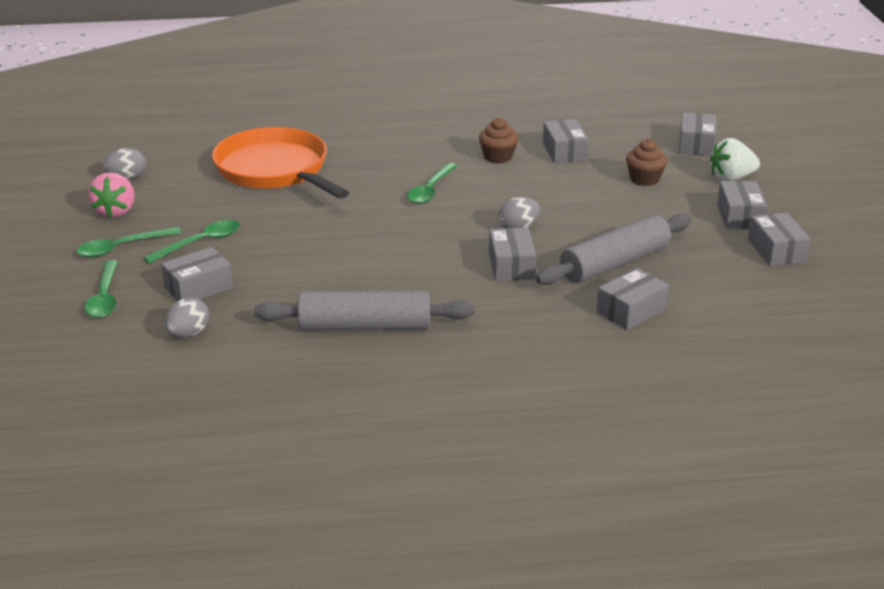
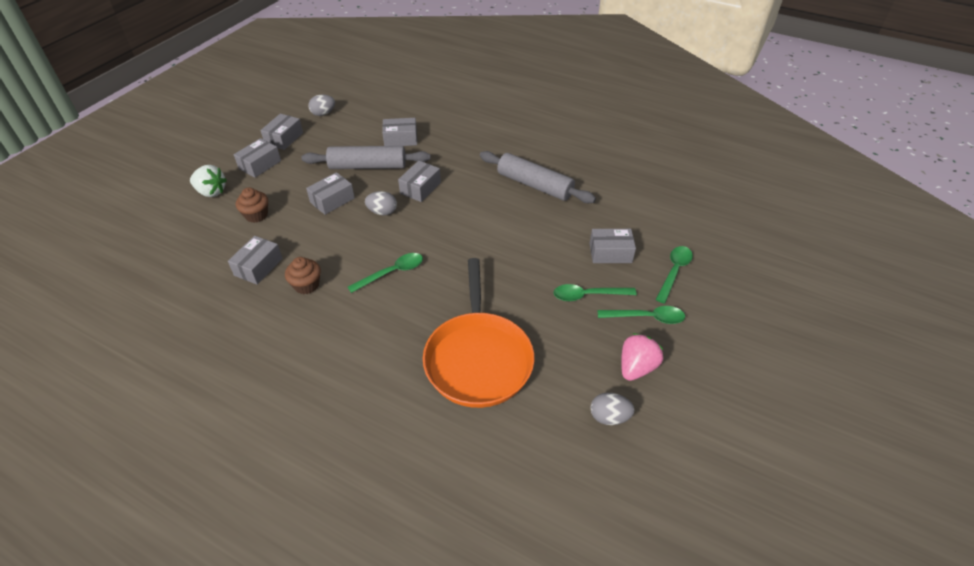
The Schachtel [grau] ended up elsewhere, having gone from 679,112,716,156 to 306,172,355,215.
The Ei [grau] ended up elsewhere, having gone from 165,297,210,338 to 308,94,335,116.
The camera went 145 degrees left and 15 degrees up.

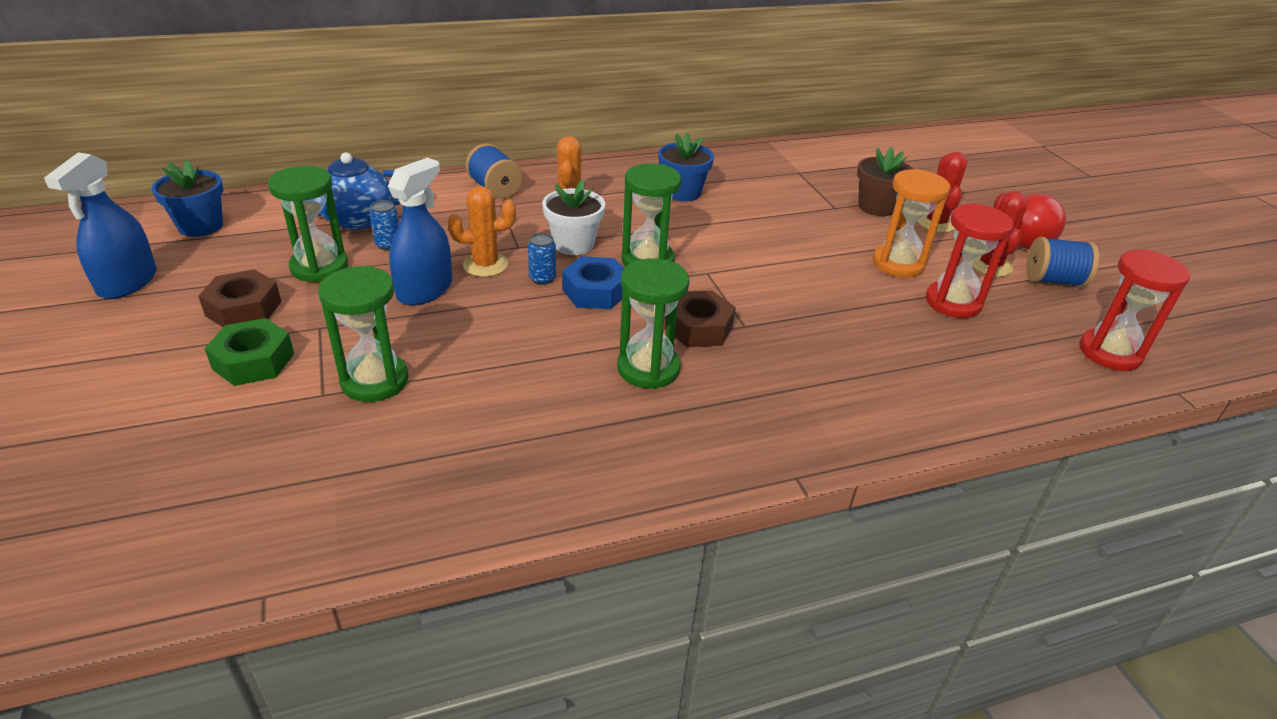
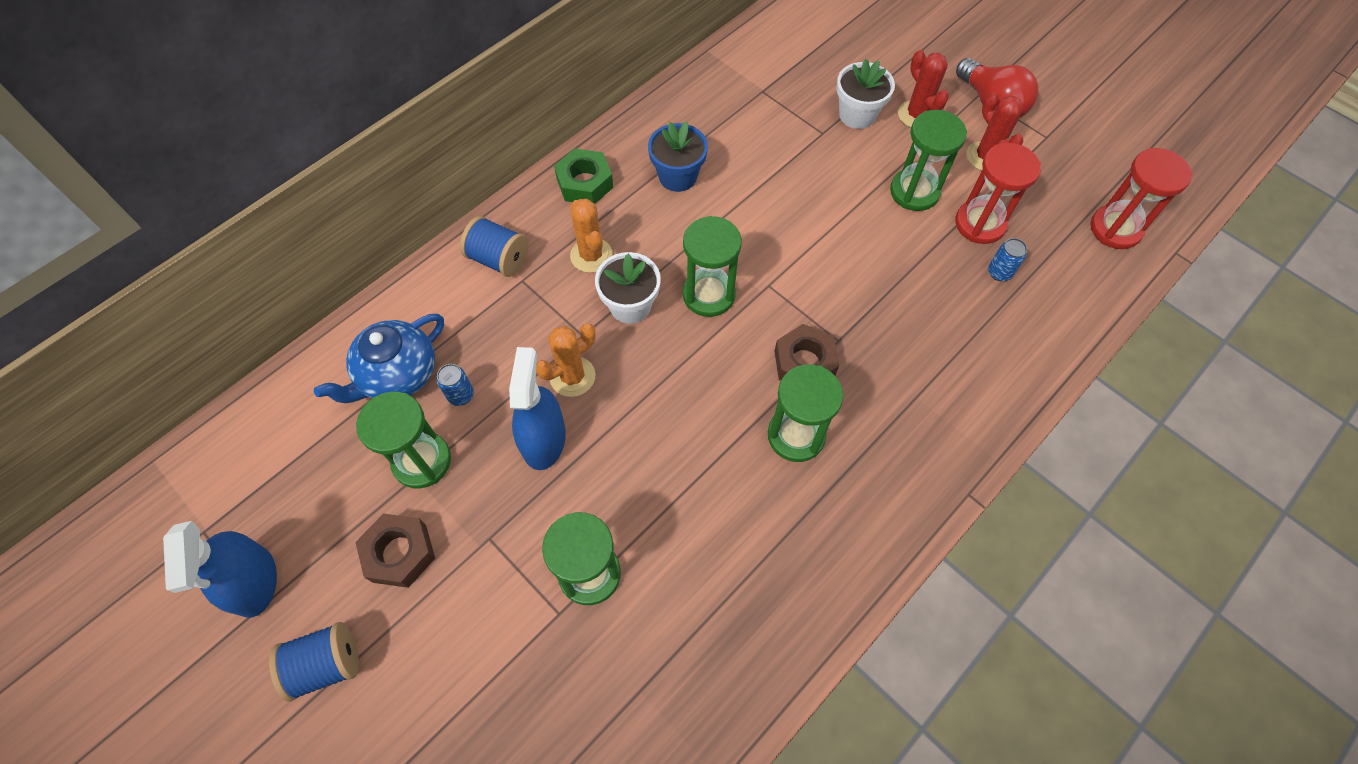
The Garnrolle [blau] ended up elsewhere, having gone from 1026,237,1099,287 to 269,622,359,702.
The Sechskantmutter [grün] ended up elsewhere, having gone from 204,318,294,386 to 554,148,614,204.
What was the Blumentopf [braun] at 857,147,914,216 turned into the Blumentopf [weiß] at 836,59,895,129.
What was the Sanduhr [orange] at 873,169,950,277 turned into the Sanduhr [grün] at 890,110,967,211.
The Dose [blau] ended up elsewhere, having gone from 528,233,556,285 to 988,238,1027,281.
The second view lost the Blumentopf [blau] at 152,160,223,237.
The second view lost the Sechskantmutter [blau] at 562,256,624,309.
The camera went 25 degrees left and 25 degrees up.

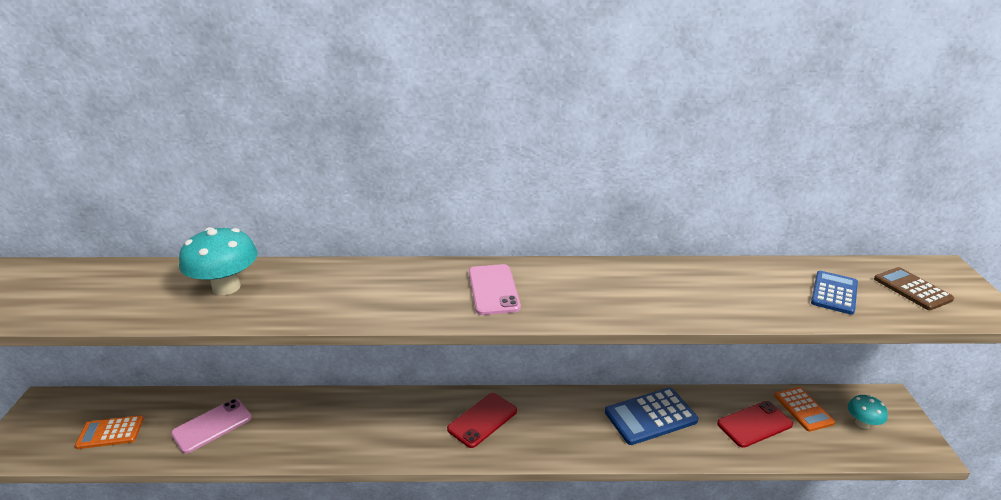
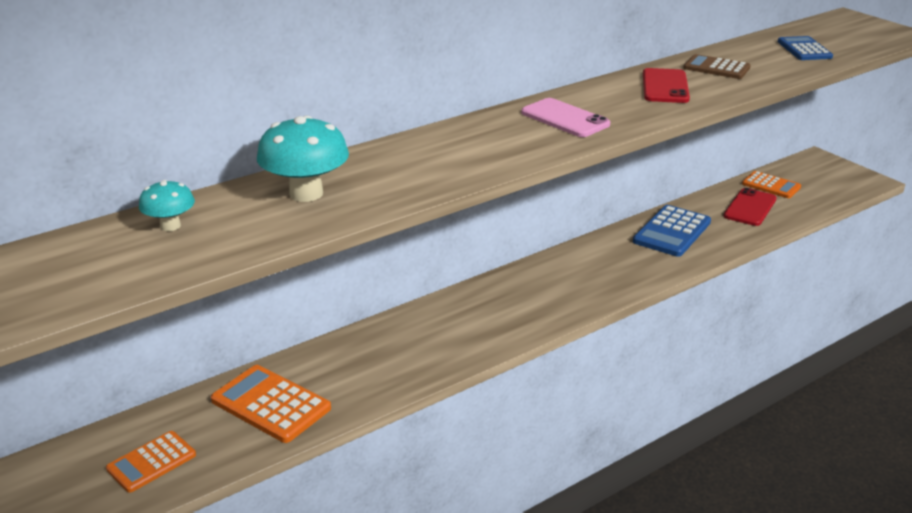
The Pilz [türkis] ended up elsewhere, having gone from 848,395,888,429 to 139,180,195,231.
Where the Handy [rosa] stood at 171,399,252,454, the Taschenrechner [orange] came to stand at 211,365,331,443.
The Handy [rot] ended up elsewhere, having gone from 447,393,517,448 to 643,68,690,103.
The Taschenrechner [braun] ended up elsewhere, having gone from 874,267,954,310 to 683,54,751,79.
The camera went 35 degrees left and 0 degrees up.

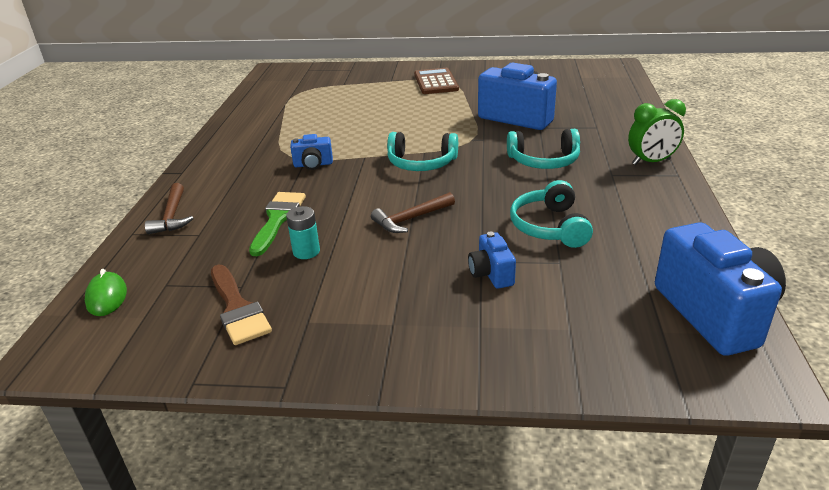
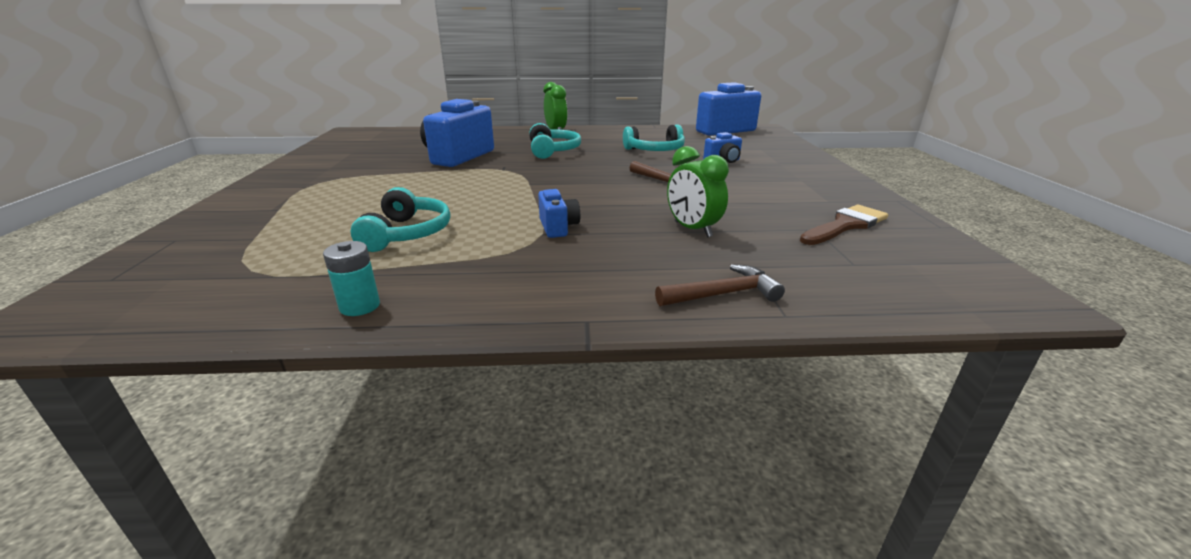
The Batterie [türkis] ended up elsewhere, having gone from 286,206,320,259 to 323,241,380,316.
The Kopfhörer [türkis] ended up elsewhere, having gone from 387,132,458,171 to 351,187,450,252.
Where the Pinsel [grün] stood at 249,192,306,256, the Wecker [grün] came to stand at 667,146,729,238.
The second view lost the Computermaus [grün] at 85,269,127,316.
The second view lost the Taschenrechner [braun] at 414,68,459,94.
The camera went 100 degrees left and 5 degrees down.

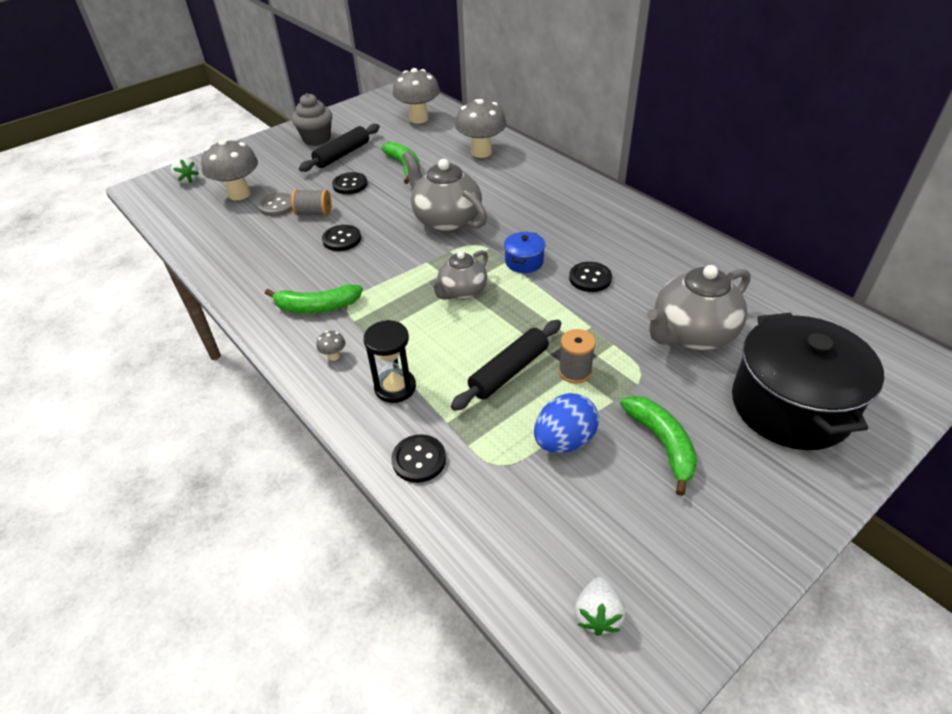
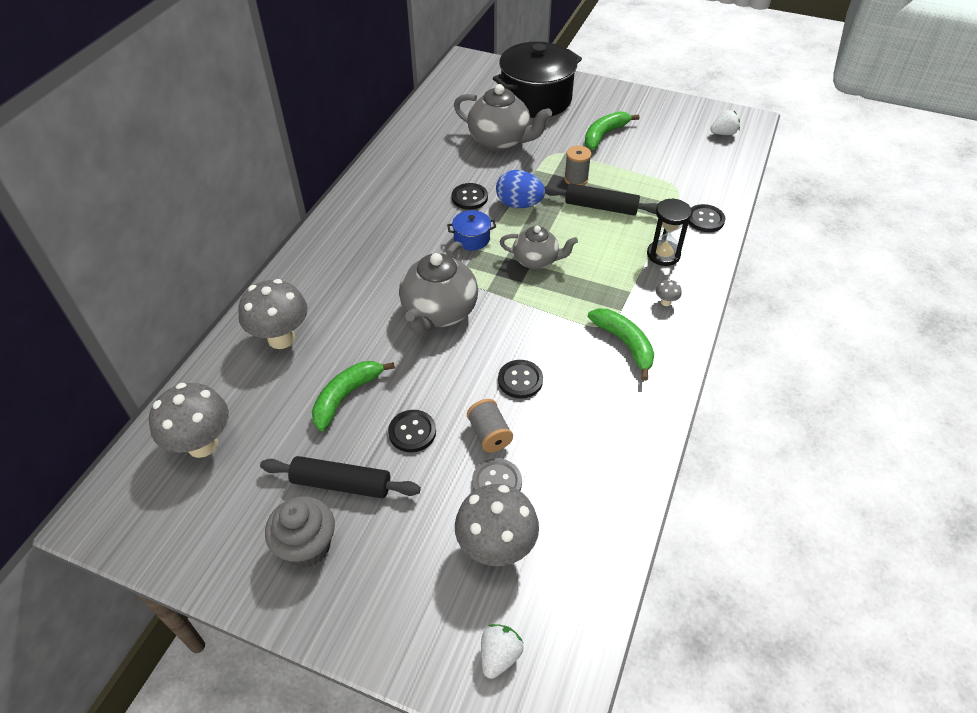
The Ei [blau] ended up elsewhere, having gone from 534,393,599,453 to 496,170,545,208.
The camera went 120 degrees left and 5 degrees up.

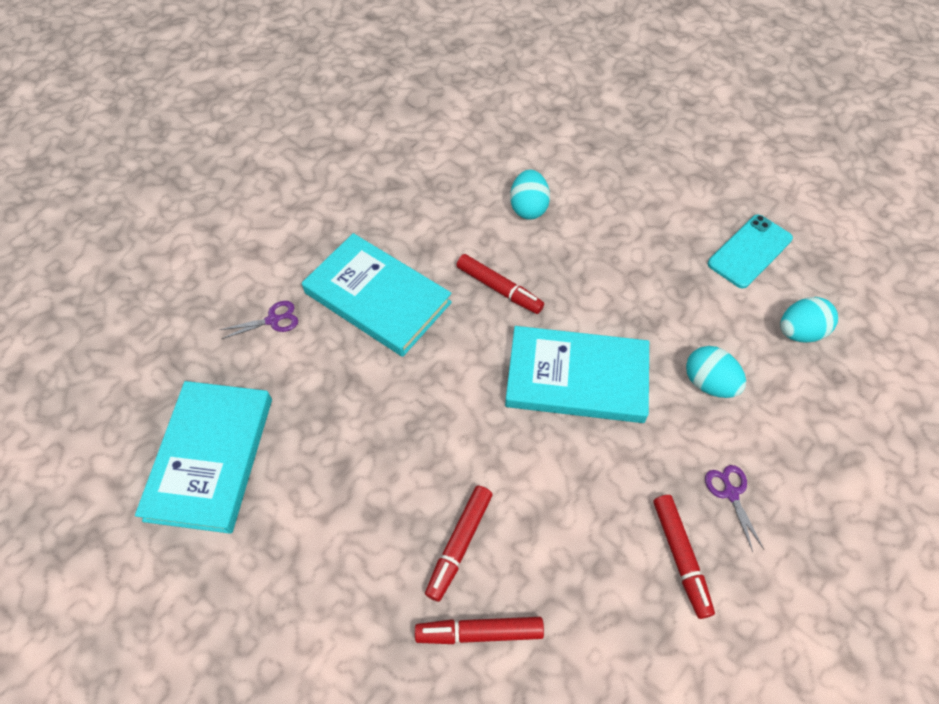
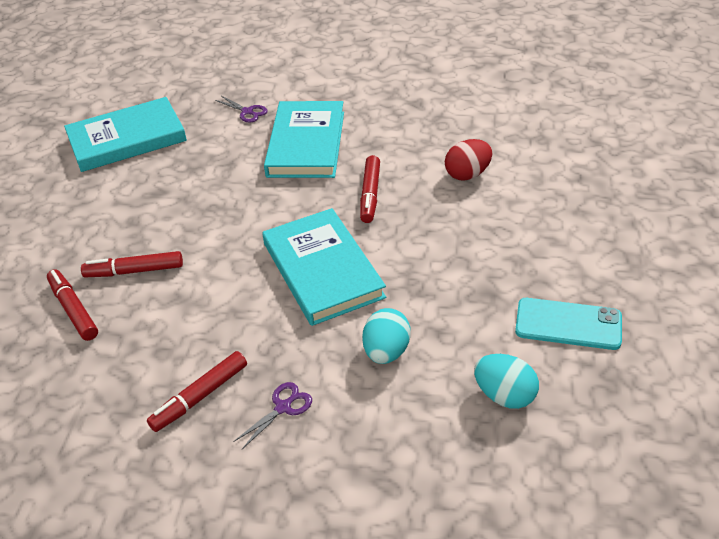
What was the Ei [türkis] at 510,169,550,220 turned into the Ei [rot] at 445,139,492,181.
The camera went 60 degrees right and 15 degrees down.

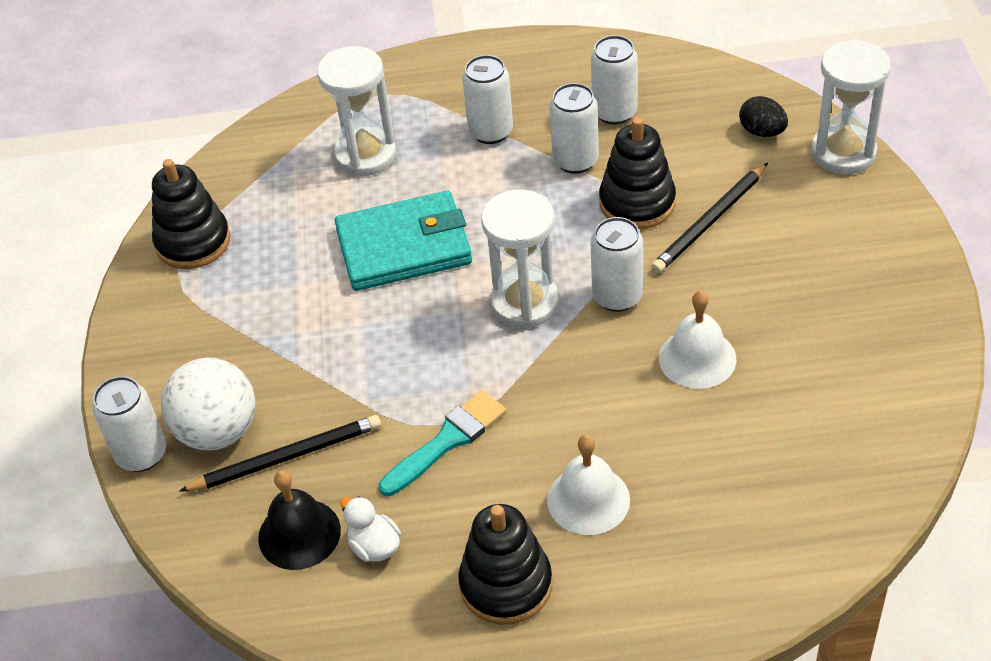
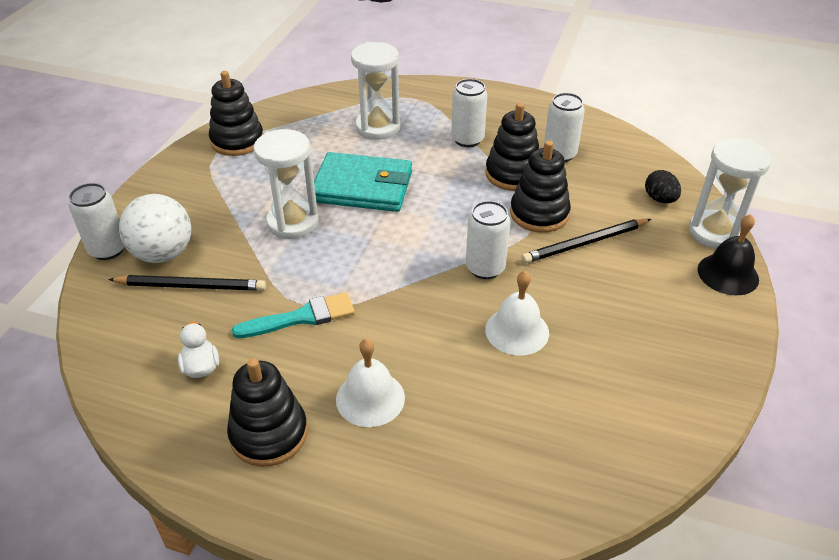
The Sanduhr [weiß] ended up elsewhere, having gone from 481,190,559,329 to 253,129,319,239.
Where the Dose [weiß] stood at 550,83,599,174, the Stapelspielzeug [schwarz] came to stand at 485,103,539,191.
The Glocke [schwarz] ended up elsewhere, having gone from 258,470,341,570 to 698,214,759,295.
The camera went 20 degrees right and 5 degrees down.

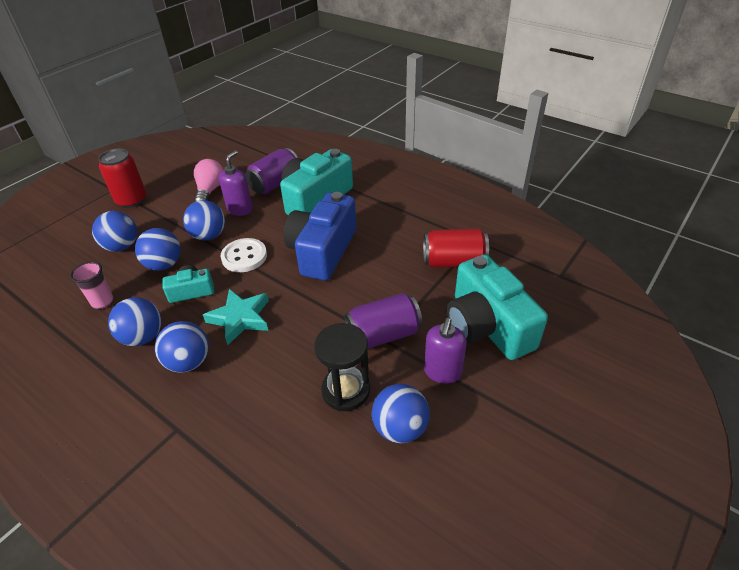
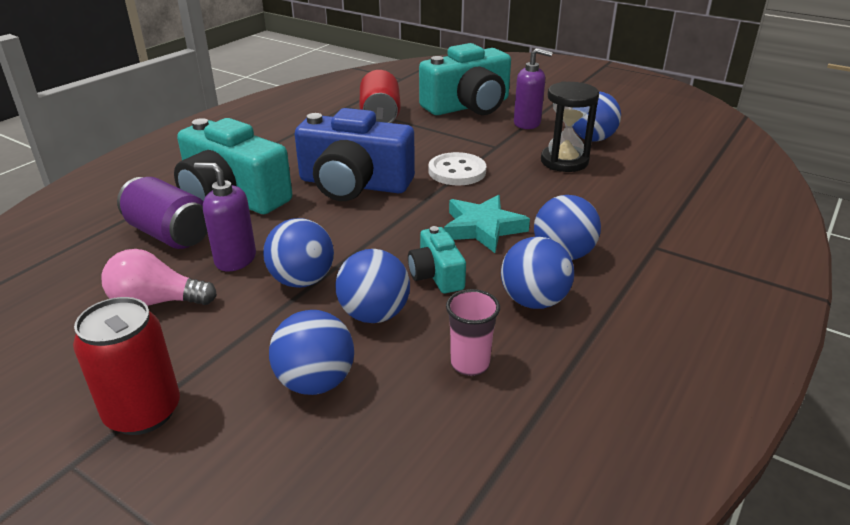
The Knopf [weiß] ended up elsewhere, having gone from 221,238,267,272 to 428,152,486,185.
The second view lost the Dose [lila] at 344,293,422,349.
The camera went 95 degrees left and 10 degrees down.

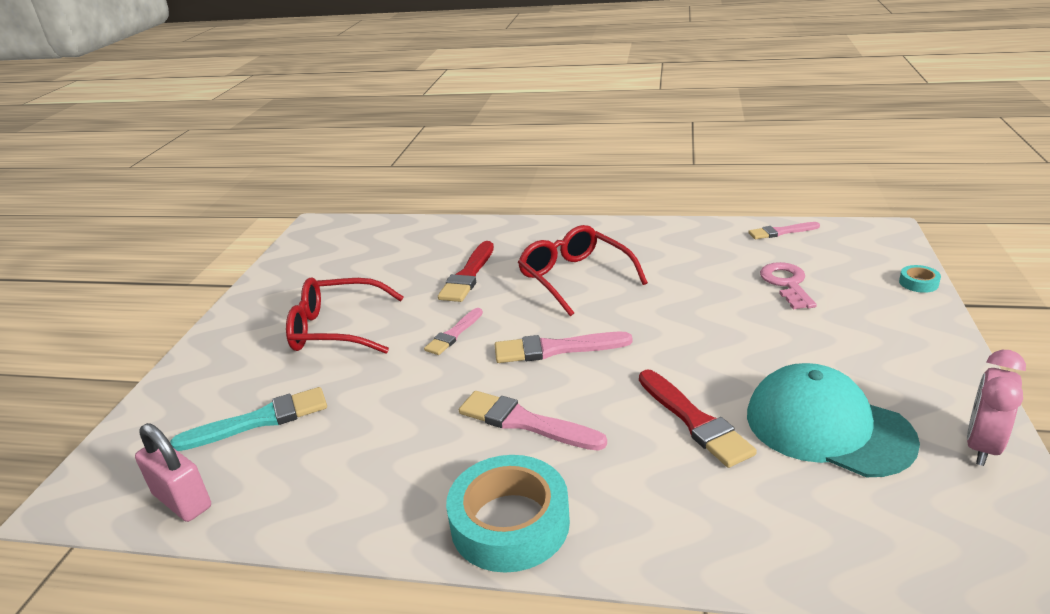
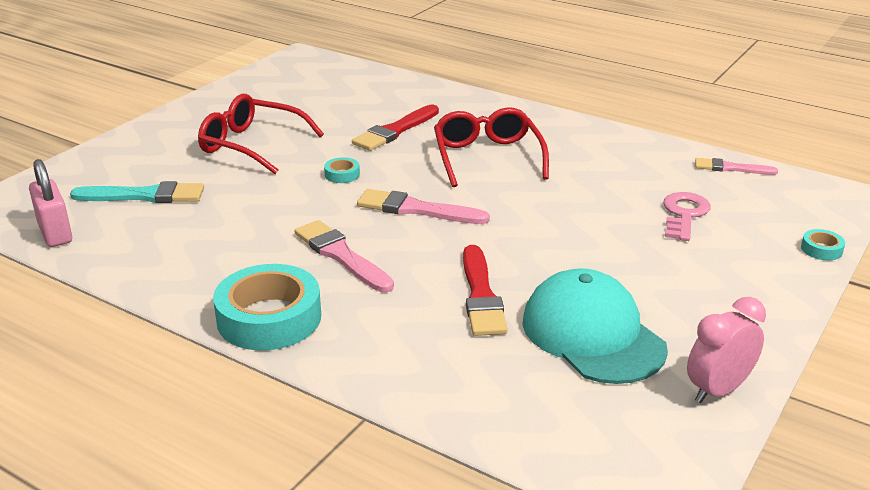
Where the Pinsel [rosa] stood at 424,308,483,355, the Klebeband [türkis] came to stand at 324,157,360,183.
The camera went 20 degrees right and 0 degrees up.

